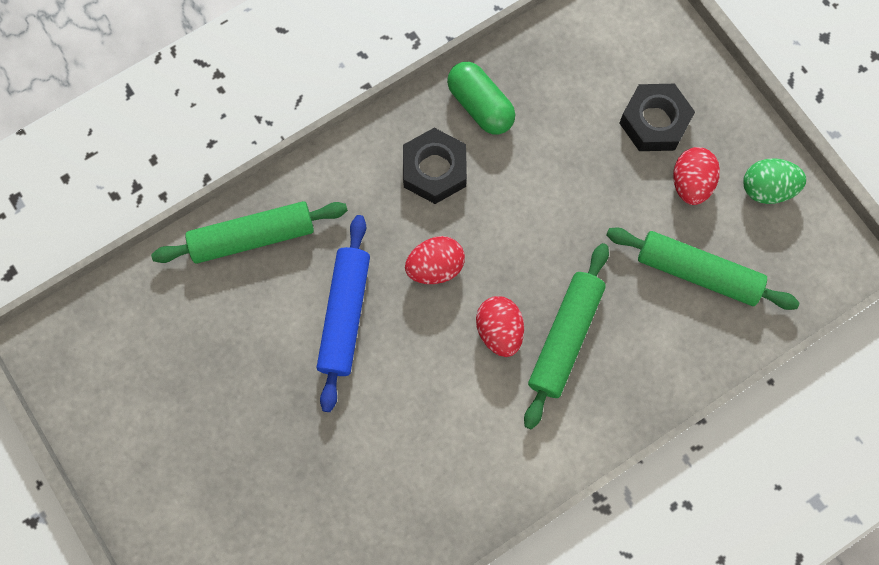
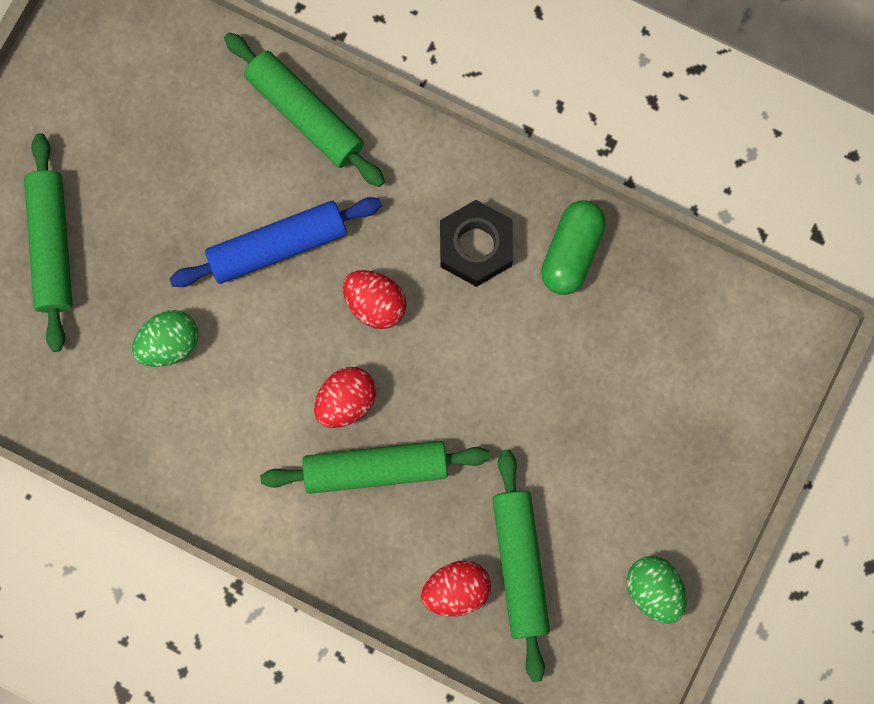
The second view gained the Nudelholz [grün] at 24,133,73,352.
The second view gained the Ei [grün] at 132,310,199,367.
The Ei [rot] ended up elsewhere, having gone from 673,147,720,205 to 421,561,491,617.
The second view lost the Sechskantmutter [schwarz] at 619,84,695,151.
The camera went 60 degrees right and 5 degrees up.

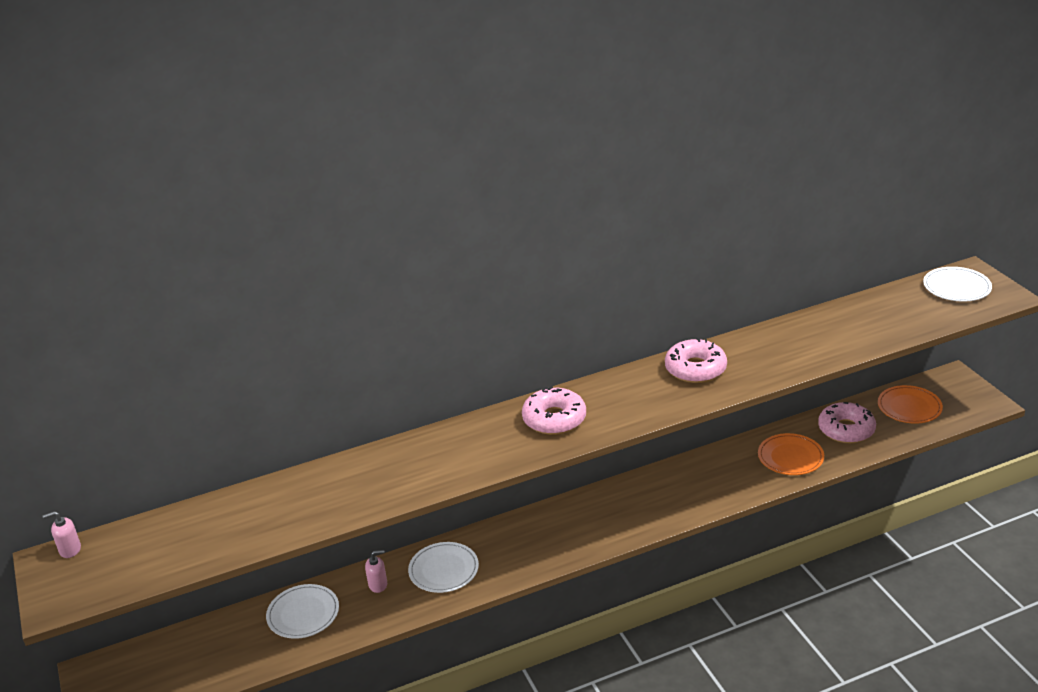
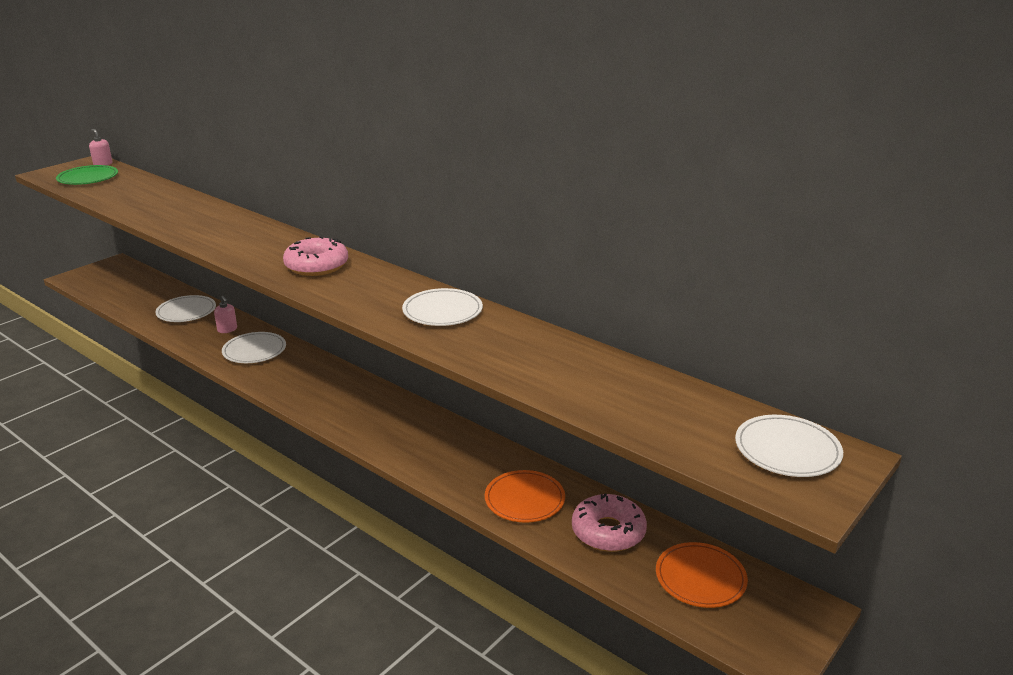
The second view gained the Teller [grün] at 56,165,118,185.
Where the Donut [rosa] stood at 665,338,727,383, the Teller [weiß] came to stand at 402,288,483,326.
The camera went 60 degrees right and 5 degrees down.

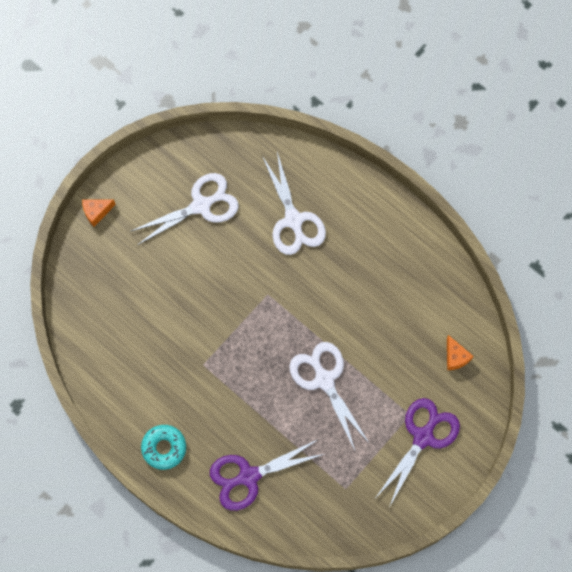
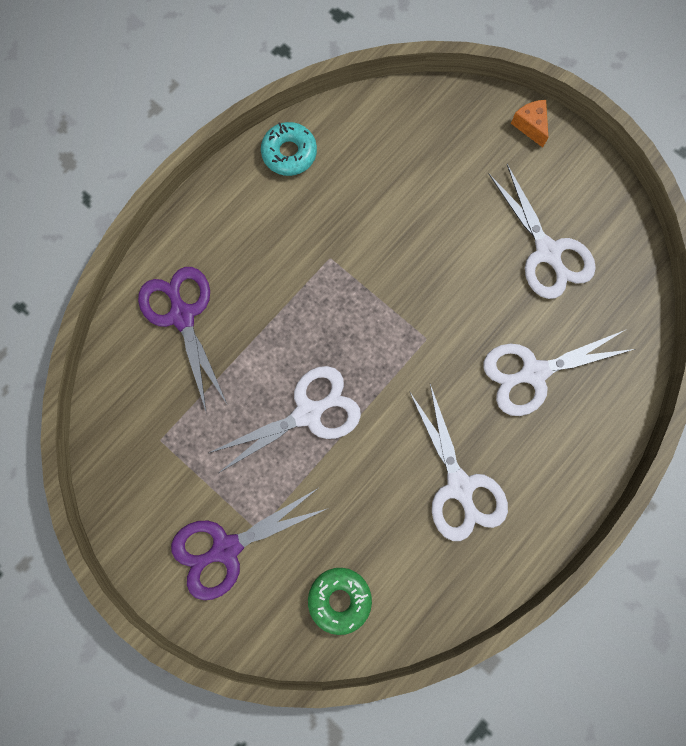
The Schere [lila] at 376,398,460,506 ended up facing another way, 120 degrees clockwise from before.
The Donut [türkis] ended up elsewhere, having gone from 141,425,186,470 to 261,122,317,176.
Where the Käse [orange] stood at 447,335,474,370, the Donut [grün] came to stand at 308,568,372,635.
The second view gained the Schere [weiß] at 409,384,508,541.
The camera went 90 degrees right and 5 degrees up.

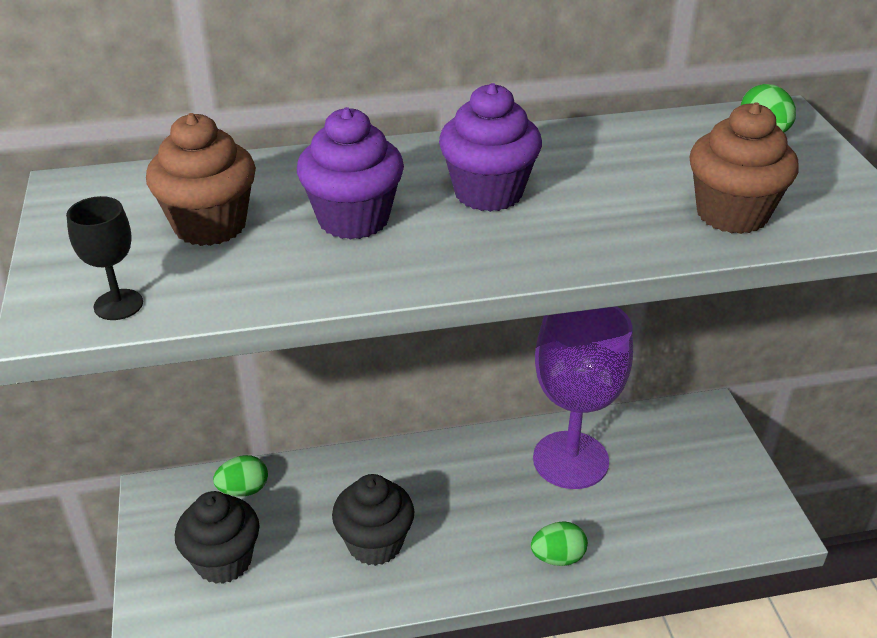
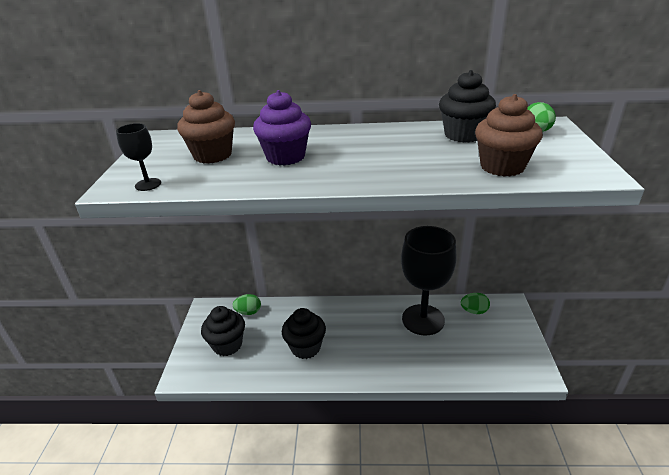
What was the Kelch [lila] at 533,306,633,489 turned into the Kelch [schwarz] at 401,226,457,335.
The second view gained the Muffin [schwarz] at 439,70,496,142.
The Ei [grün] ended up elsewhere, having gone from 531,521,588,566 to 461,293,490,314.
The second view lost the Muffin [lila] at 439,83,542,212.
The camera went 15 degrees right and 5 degrees down.

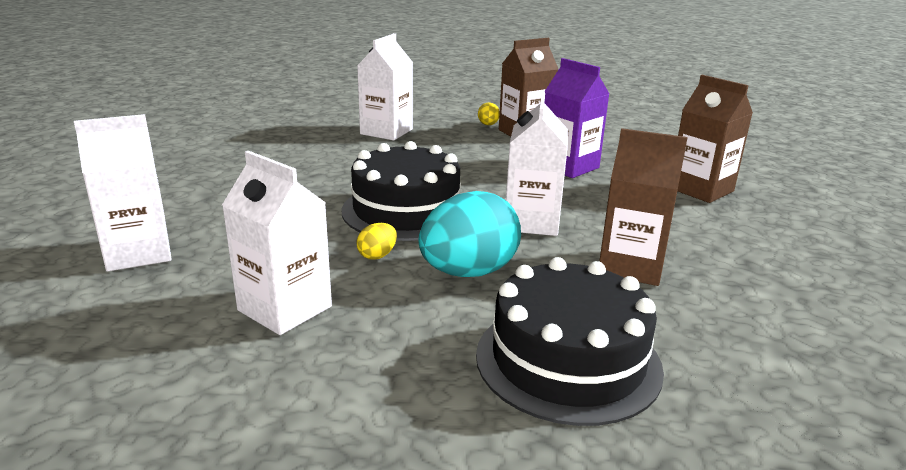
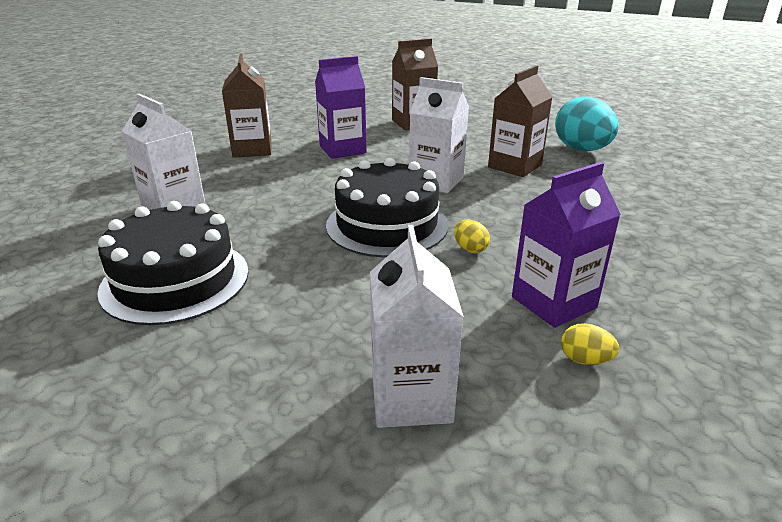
The Kuchen [schwarz] ended up elsewhere, having gone from 476,257,664,426 to 97,201,249,325.
What was the Getränkekarton [weiß] at 222,151,332,335 turned into the Getränkekarton [lila] at 512,162,621,328.
The Ei [türkis] ended up elsewhere, having gone from 418,191,521,277 to 555,96,619,151.
The Ei [gelb] ended up elsewhere, having gone from 478,102,500,125 to 561,323,619,365.
The camera went 70 degrees left and 5 degrees up.

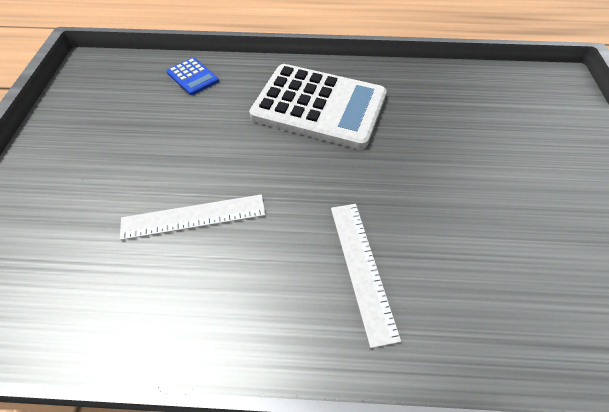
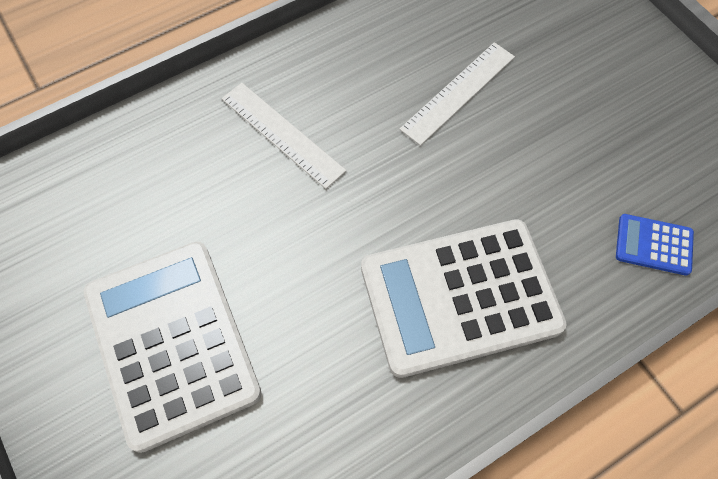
The second view gained the Taschenrechner [weiß] at 84,242,262,453.
The camera went 145 degrees right and 10 degrees up.

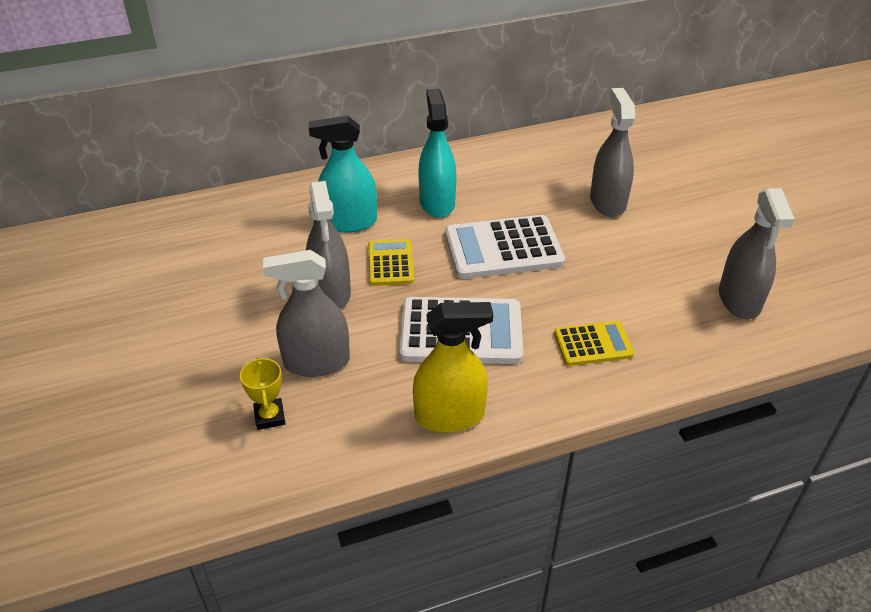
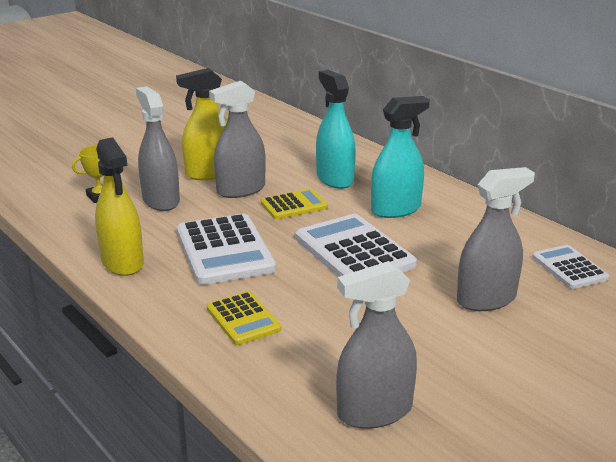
The second view gained the Sprühflasche [gelb] at 176,68,227,180.
The second view gained the Taschenrechner [weiß] at 532,245,609,289.
The camera went 70 degrees right and 15 degrees down.

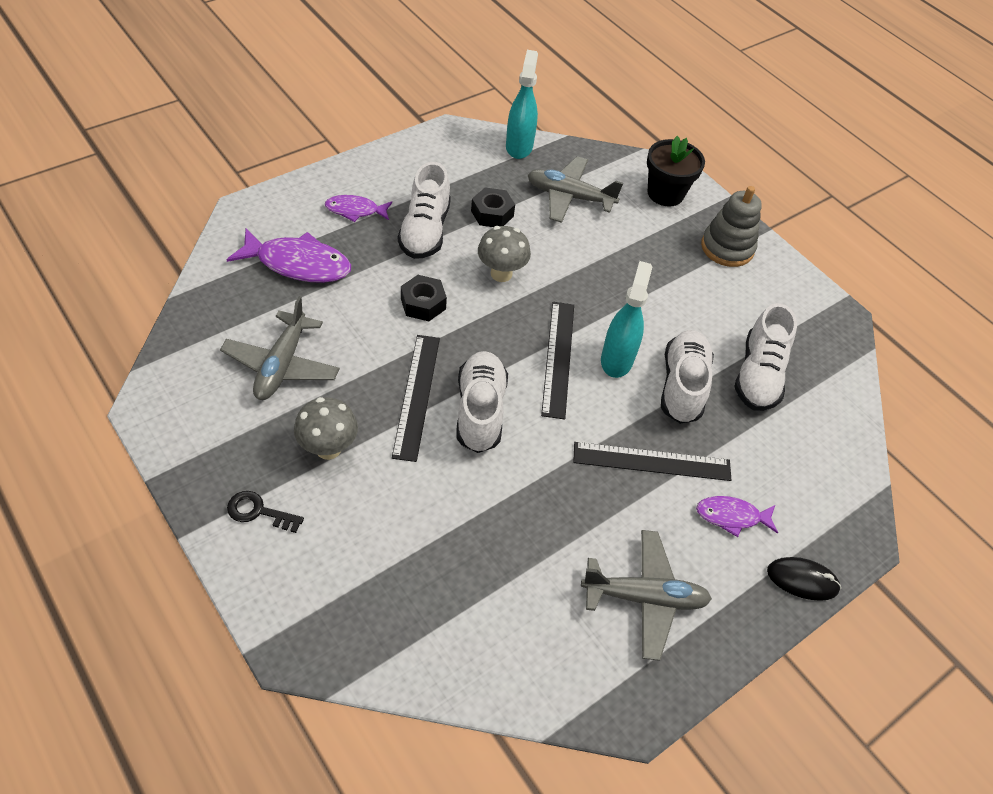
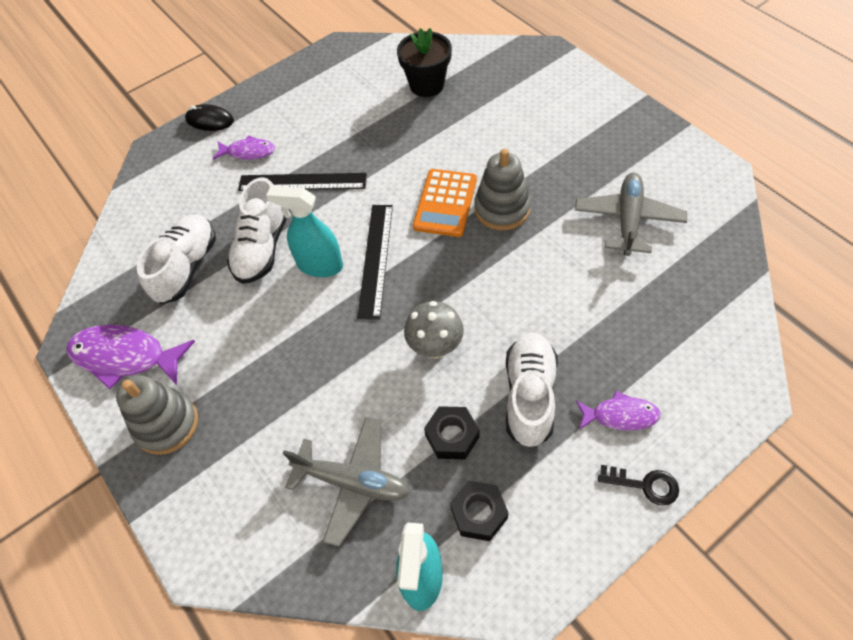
The Fisch [lila] ended up elsewhere, having gone from 226,229,351,283 to 66,325,195,390.
The Sprühflasche [türkis] at 601,261,652,378 ended up facing another way, 90 degrees clockwise from before.
The Blumentopf [schwarz] ended up elsewhere, having gone from 647,136,705,207 to 397,28,452,97.
Where the Schuh [weiß] stood at 457,351,508,453, the Taschenrechner [orange] came to stand at 413,169,477,237.
The Sechskantmutter [schwarz] ended up elsewhere, having gone from 401,275,447,321 to 450,481,508,541.
Where the Lineal [schwarz] stood at 392,335,440,462, the Stapelspielzeug [grau] came to stand at 474,149,531,230.
The Schlüssel [schwarz] ended up elsewhere, having gone from 227,491,304,533 to 598,465,679,506.
The second view lost the Pilz [grau] at 294,397,358,460.
The second view lost the Flugzeug [grau] at 581,530,712,661.
The camera went 170 degrees left and 5 degrees up.

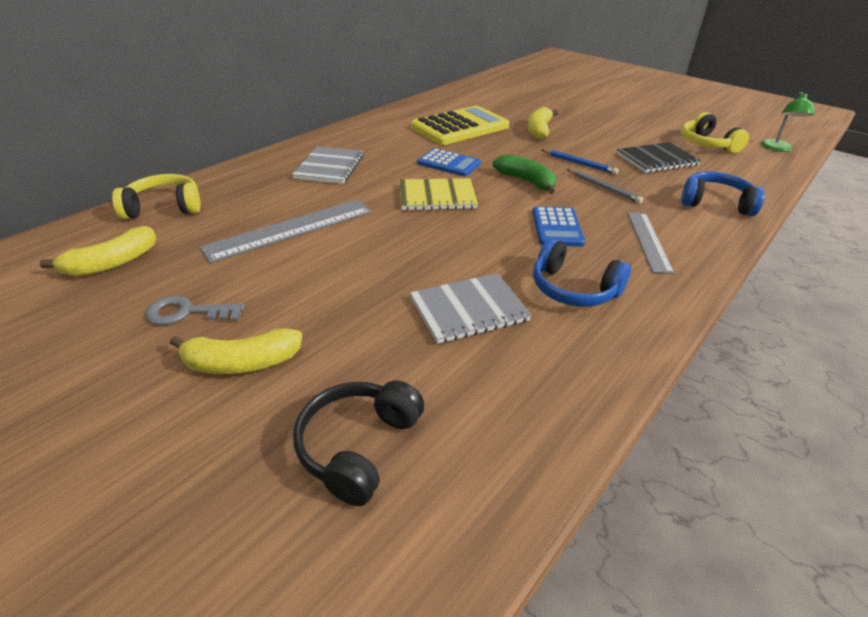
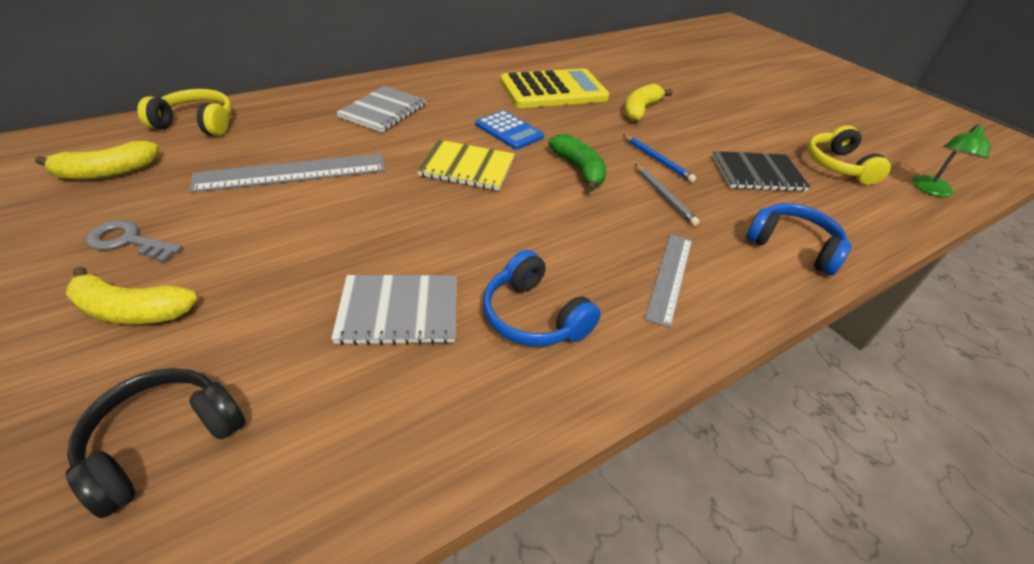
The second view lost the Taschenrechner [blau] at 533,207,585,247.
The camera went 15 degrees right and 5 degrees up.

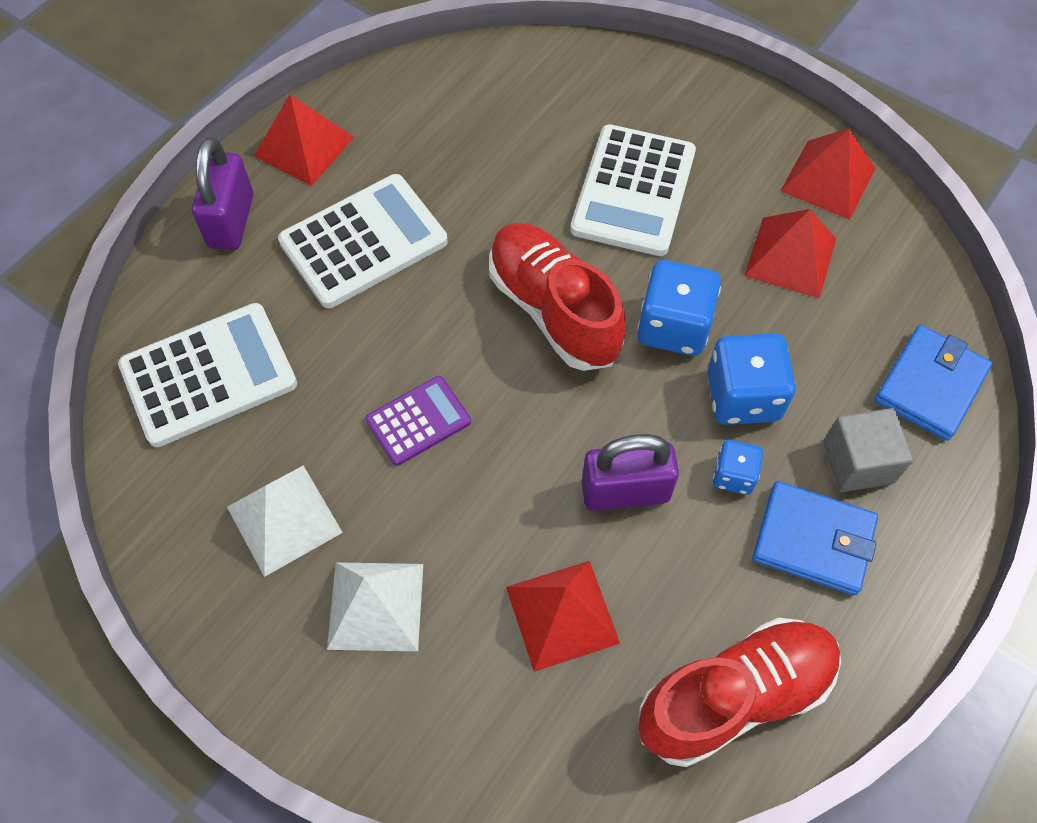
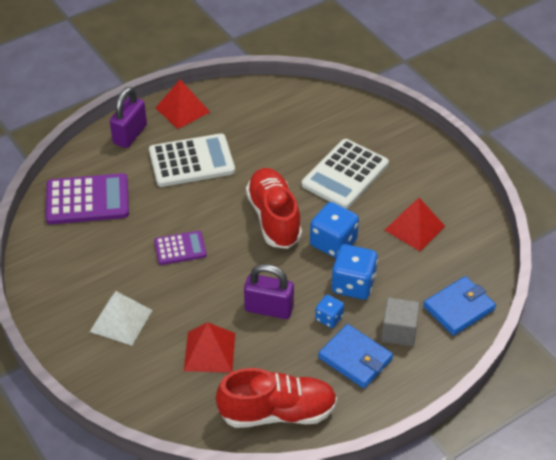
What was the Taschenrechner [weiß] at 118,303,297,447 turned into the Taschenrechner [lila] at 46,173,129,224.
The second view lost the Pyramide [weiß] at 227,465,343,577.
The second view lost the Pyramide [rot] at 781,128,875,220.
The camera went 20 degrees right and 15 degrees down.

